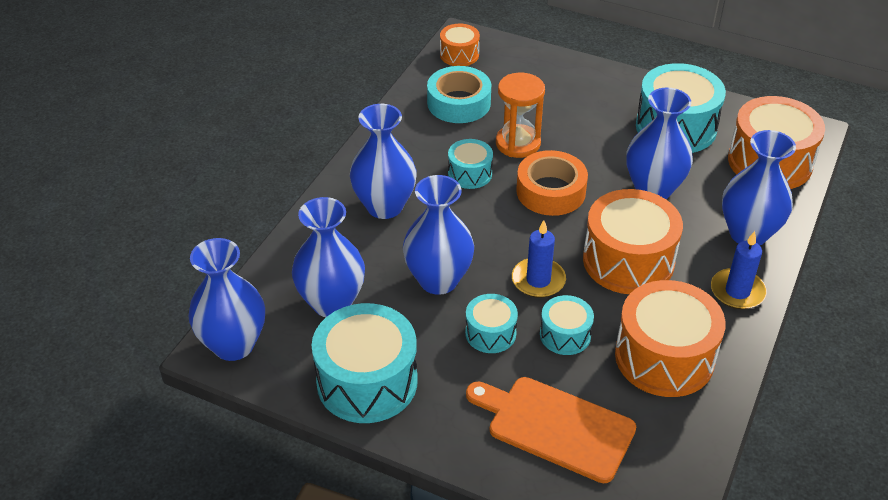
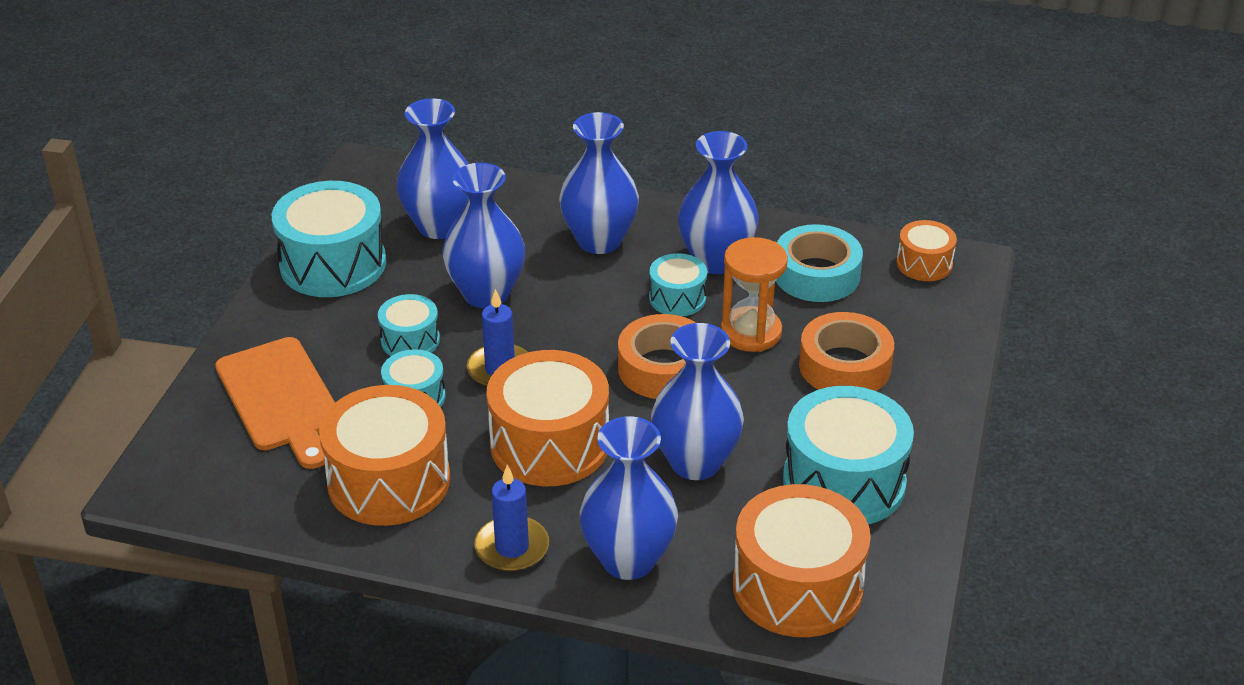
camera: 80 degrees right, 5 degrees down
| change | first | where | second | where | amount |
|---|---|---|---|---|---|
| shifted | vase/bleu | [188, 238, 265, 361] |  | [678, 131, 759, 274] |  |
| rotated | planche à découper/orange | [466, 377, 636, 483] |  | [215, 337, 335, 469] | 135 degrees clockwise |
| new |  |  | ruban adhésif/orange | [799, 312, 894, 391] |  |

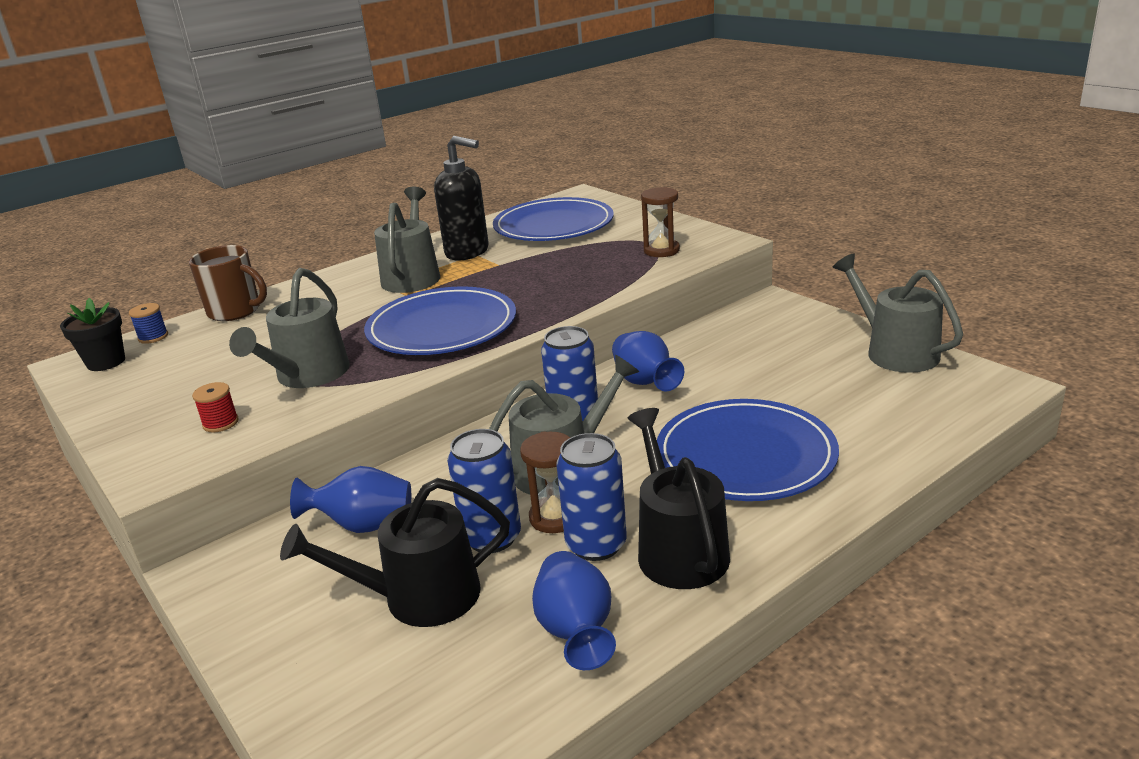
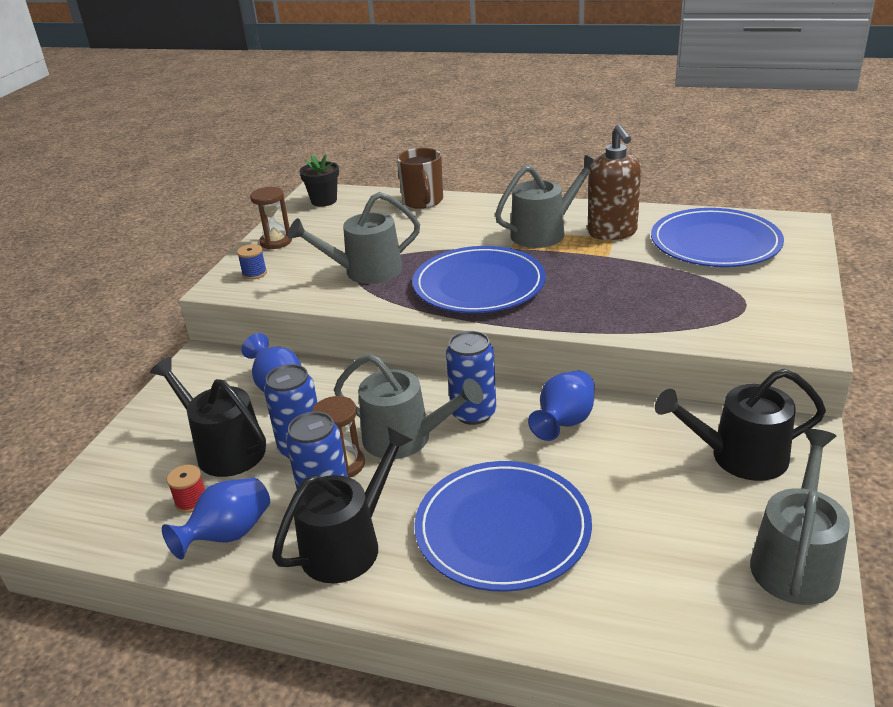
camera: 55 degrees right, 5 degrees up
| change | first | where | second | where | amount |
|---|---|---|---|---|---|
| shifted | bobine/bleu | [129, 303, 168, 344] |  | [237, 244, 267, 280] |  |
| shifted | bobine/rouge | [192, 382, 239, 432] |  | [167, 465, 205, 513] |  |
| repainted | distributeur de savon/noir | [434, 136, 489, 260] | distributeur de savon/marron | [588, 124, 641, 240] |  |
| shifted | sablier/marron | [641, 187, 680, 257] |  | [250, 187, 292, 249] |  |
| new |  |  | arrosoir/noir | [655, 369, 826, 481] |  |

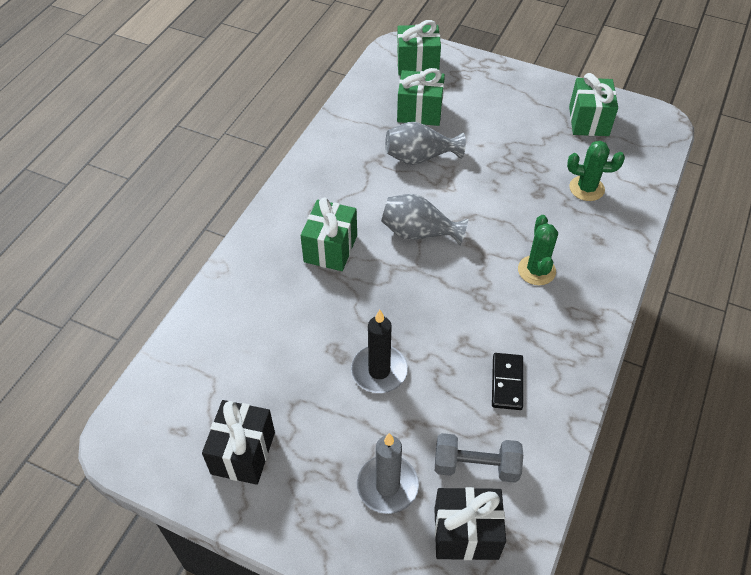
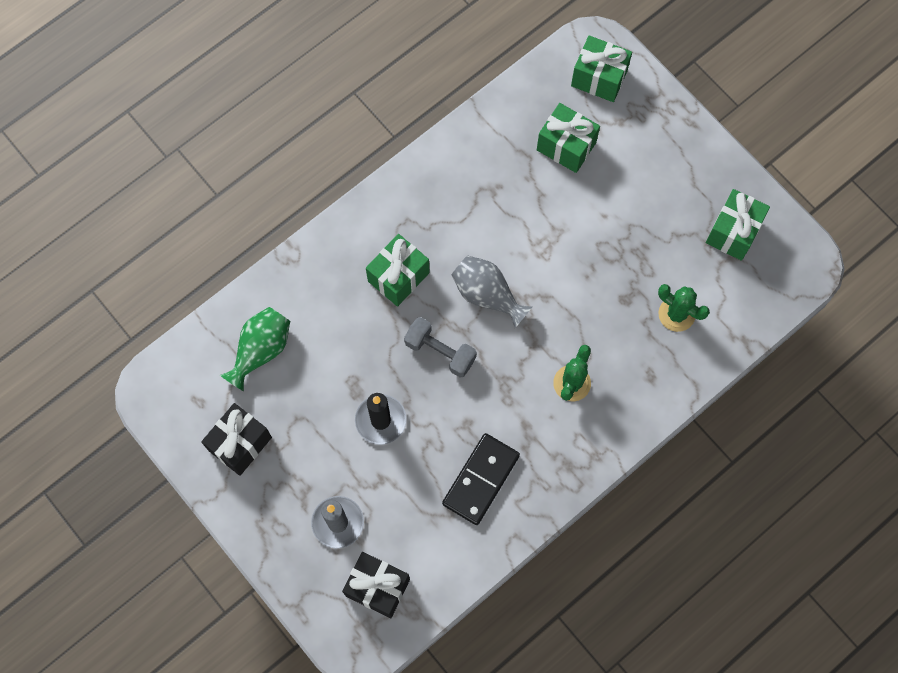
camera: 25 degrees right, 20 degrees up
| change | first | where | second | where | amount |
|---|---|---|---|---|---|
| gone | vase/gris | [385, 122, 466, 165] |  |  |  |
| shifted | haltère/gris | [435, 433, 523, 483] |  | [404, 317, 477, 377] |  |
| scaled | domino/noir | [492, 353, 523, 410] |  | [442, 433, 520, 525] | x1.53 |
| new |  |  | vase/vert | [220, 307, 290, 391] |  |

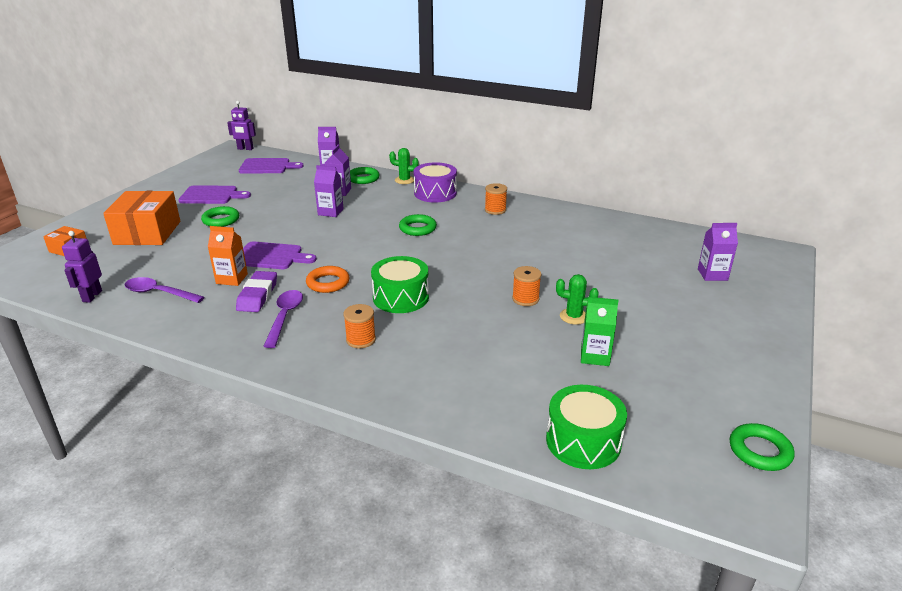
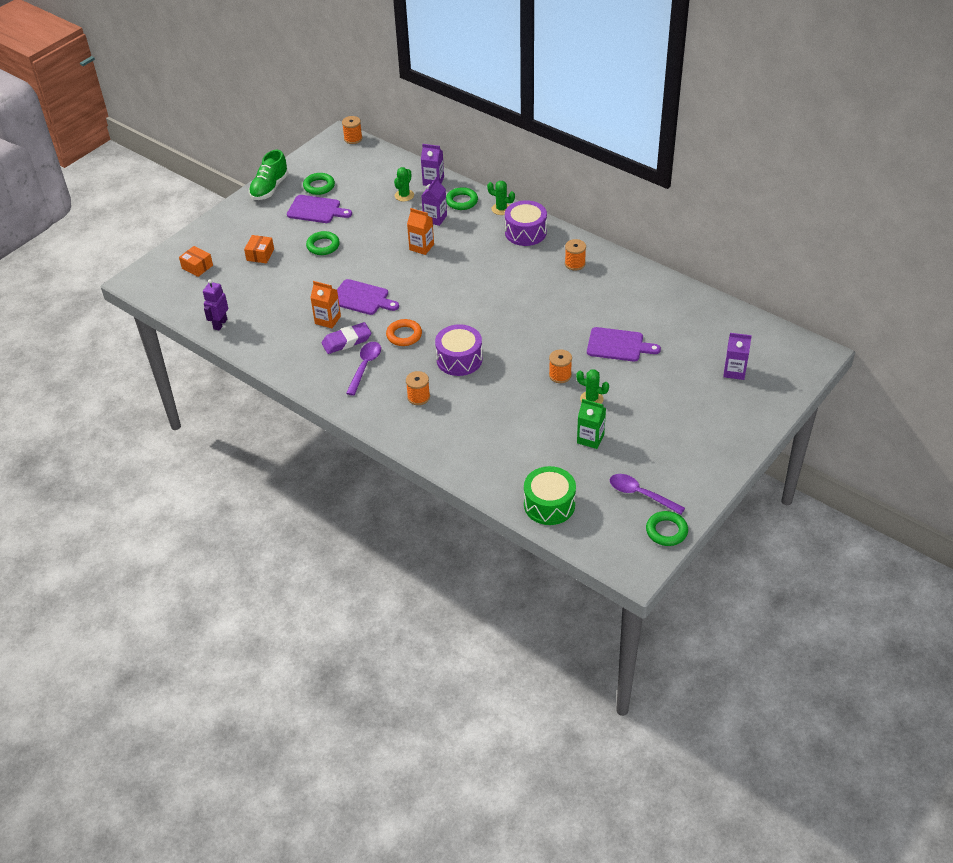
camera: 15 degrees right, 15 degrees up
| change | first | where | second | where | amount |
|---|---|---|---|---|---|
| scaled | boîte/orange | [103, 191, 180, 245] |  | [244, 235, 274, 263] | x0.50 |
| shifted | cuillère/violet | [124, 277, 204, 303] |  | [610, 474, 685, 515] |  |
| swapped | robot/violet | [227, 101, 256, 150] | bobine/orange | [342, 116, 362, 144] |  |
| rotated | gomme/violet | [236, 271, 277, 312] |  | [322, 322, 371, 354] | 45 degrees clockwise |
| shifted | planche à découper/violet | [239, 158, 304, 174] |  | [587, 327, 661, 362] |  |
| repainted | brique de lait/violet | [314, 165, 344, 217] | brique de lait/orange | [407, 208, 434, 255] |  |
| repainted | tambour/vert | [371, 256, 429, 313] | tambour/violet | [435, 324, 482, 376] |  |
| shifted | anneau/vert | [399, 214, 437, 236] |  | [303, 173, 335, 195] |  |
| new |  |  | chaussure/vert | [249, 150, 289, 200] |  |
| new |  |  | cactus/vert | [394, 167, 414, 202] |  |

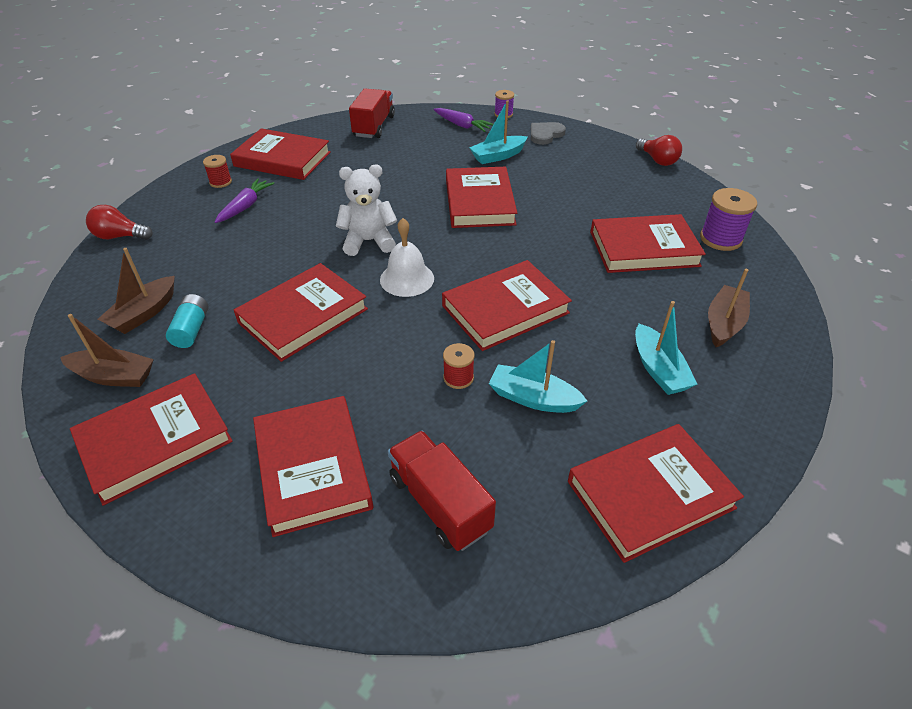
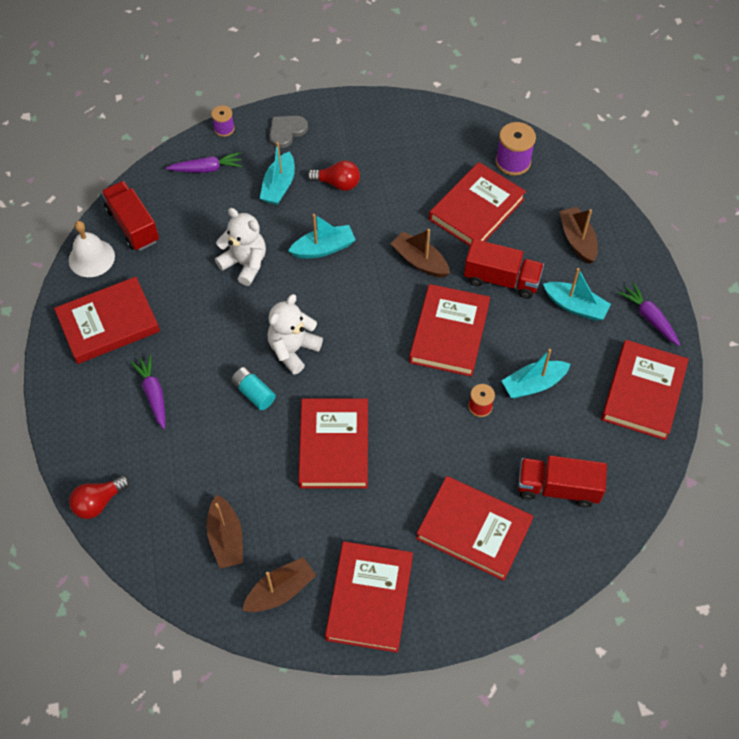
camera: 45 degrees left, 15 degrees up
| change | first | where | second | where | amount |
|---|---|---|---|---|---|
| shifted | pile/turquoise | [166, 294, 208, 348] |  | [231, 367, 276, 410] |  |
| gone | bobine/rouge | [203, 155, 232, 188] |  |  |  |
| shifted | cloche/blanc | [380, 218, 434, 297] |  | [69, 221, 115, 277] |  |
| swapped | livre/rouge | [446, 167, 517, 228] | bateau/turquoise | [288, 214, 356, 258] |  |
| rotated | cœur/gris | [531, 122, 566, 145] |  | [269, 116, 308, 148] | 45 degrees clockwise |
| shifted | ampoule/rouge | [636, 135, 682, 166] |  | [307, 160, 360, 191] |  |
| new |  |  | ours en peluche/blanc | [215, 208, 266, 286] |  |
| new |  |  | bateau/marron | [390, 229, 450, 277] |  |
| new |  |  | camion/rouge | [464, 239, 544, 299] |  |
| new |  |  | carotte/violet | [618, 283, 680, 346] |  |

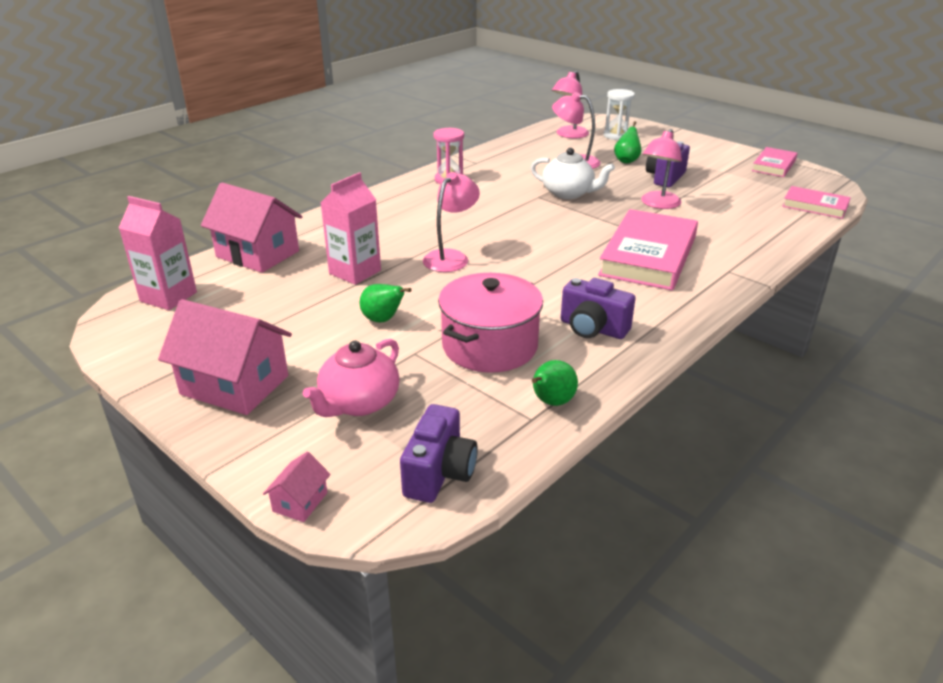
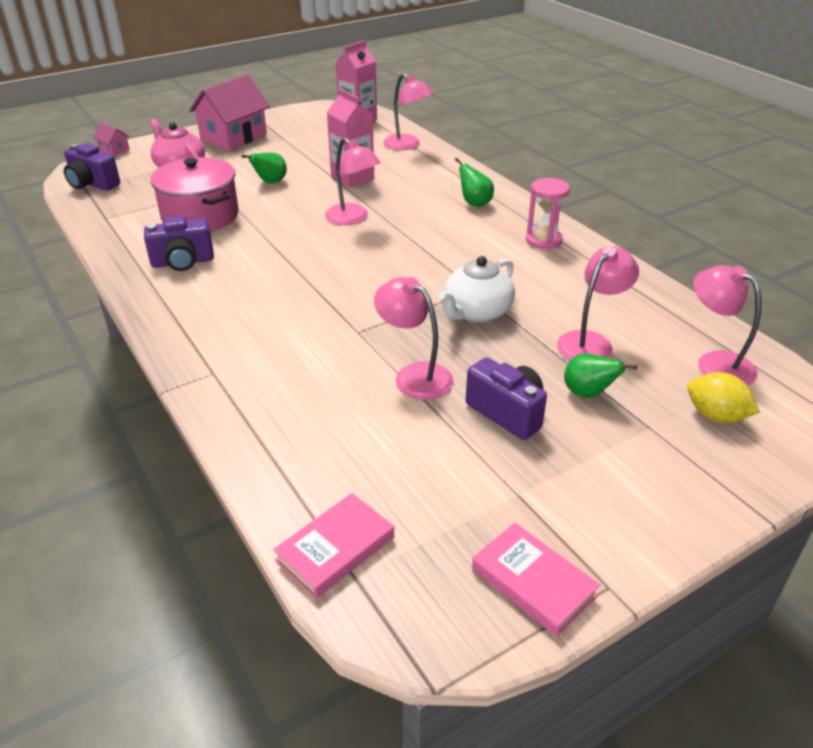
camera: 105 degrees right, 5 degrees up
| change | first | where | second | where | amount |
|---|---|---|---|---|---|
| swapped | maison/rose | [201, 182, 303, 273] | lampe/rose | [383, 73, 434, 150] |  |
| shifted | poire/vert | [532, 360, 578, 406] |  | [455, 157, 494, 207] |  |
| rotated | appareil photo/violet | [561, 278, 635, 339] |  | [144, 216, 214, 271] | 150 degrees counterclockwise |
| gone | livre/rose | [598, 209, 698, 290] |  |  |  |
| swapped | sablier/blanc | [603, 89, 635, 140] | citron/jaune | [688, 372, 760, 423] |  |

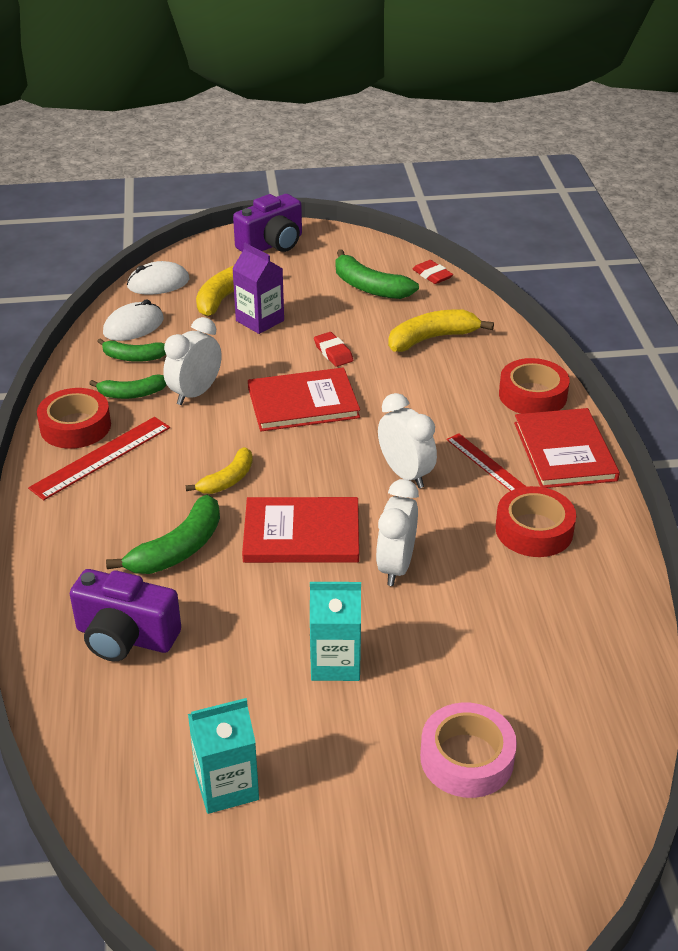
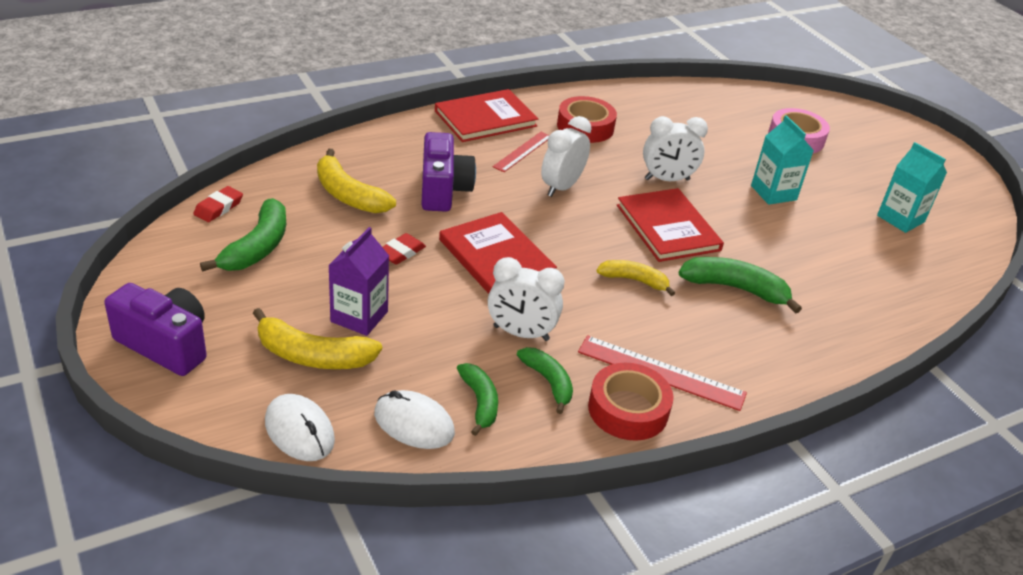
camera: 115 degrees left, 0 degrees up
| change | first | where | second | where | amount |
|---|---|---|---|---|---|
| shifted | appareil photo/violet | [70, 569, 181, 661] |  | [421, 132, 476, 212] |  |
| gone | ruban adhésif/rouge | [499, 358, 570, 414] |  |  |  |

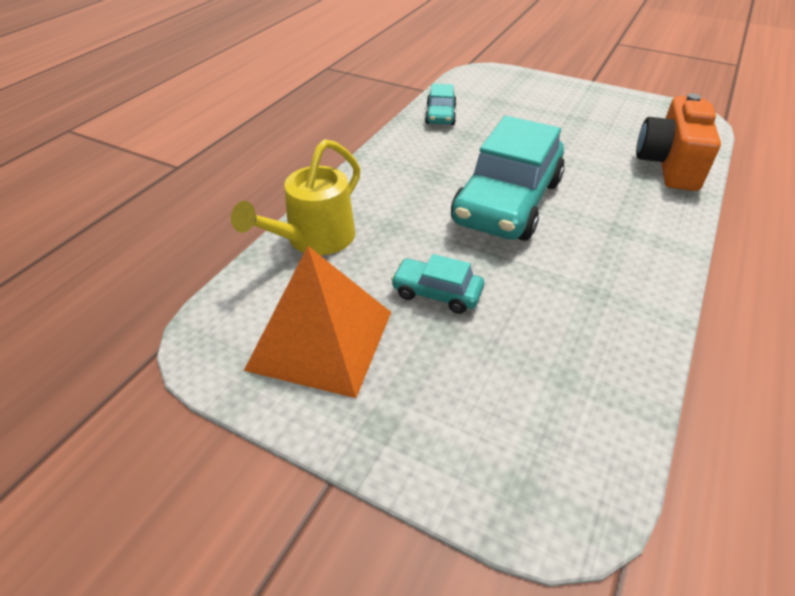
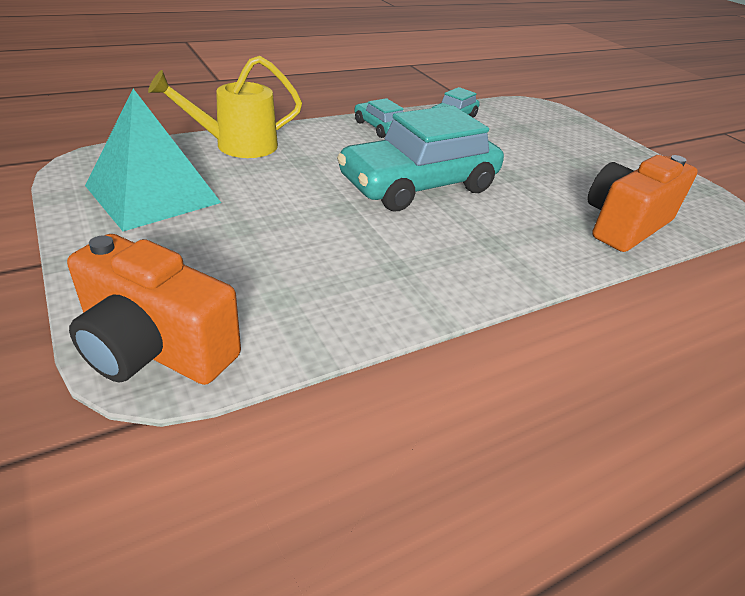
camera: 30 degrees right, 5 degrees down
| change | first | where | second | where | amount |
|---|---|---|---|---|---|
| repainted | pyramide/orange | [244, 246, 391, 398] | pyramide/turquoise | [85, 89, 221, 231] |  |
| shifted | voiture/turquoise | [391, 254, 484, 314] |  | [354, 98, 404, 138] |  |
| new |  |  | appareil photo/orange | [67, 234, 241, 385] |  |

